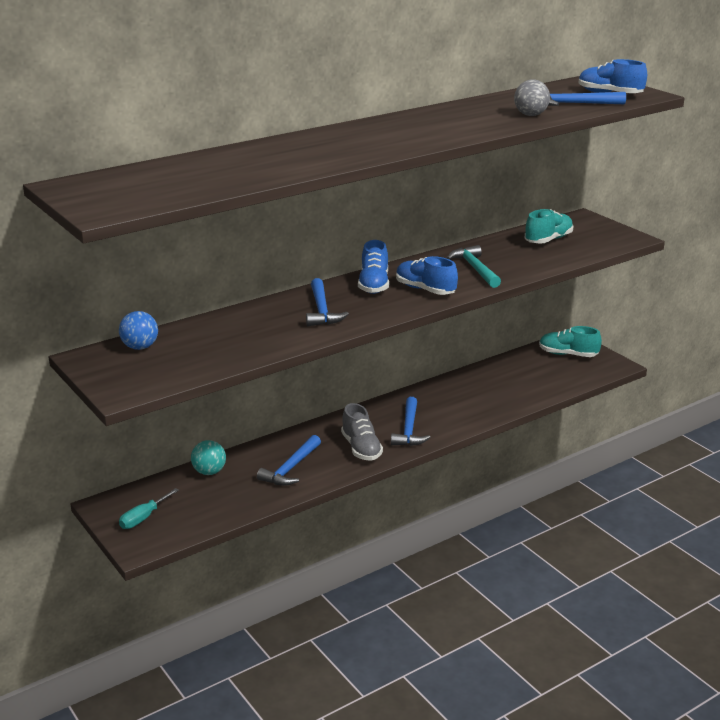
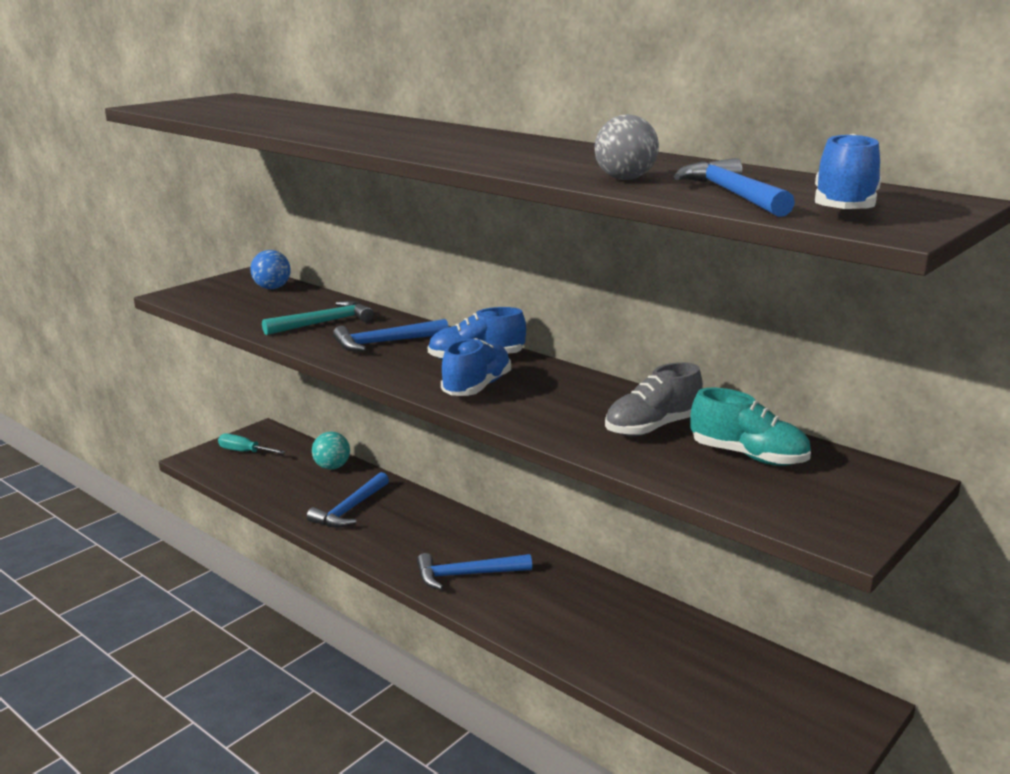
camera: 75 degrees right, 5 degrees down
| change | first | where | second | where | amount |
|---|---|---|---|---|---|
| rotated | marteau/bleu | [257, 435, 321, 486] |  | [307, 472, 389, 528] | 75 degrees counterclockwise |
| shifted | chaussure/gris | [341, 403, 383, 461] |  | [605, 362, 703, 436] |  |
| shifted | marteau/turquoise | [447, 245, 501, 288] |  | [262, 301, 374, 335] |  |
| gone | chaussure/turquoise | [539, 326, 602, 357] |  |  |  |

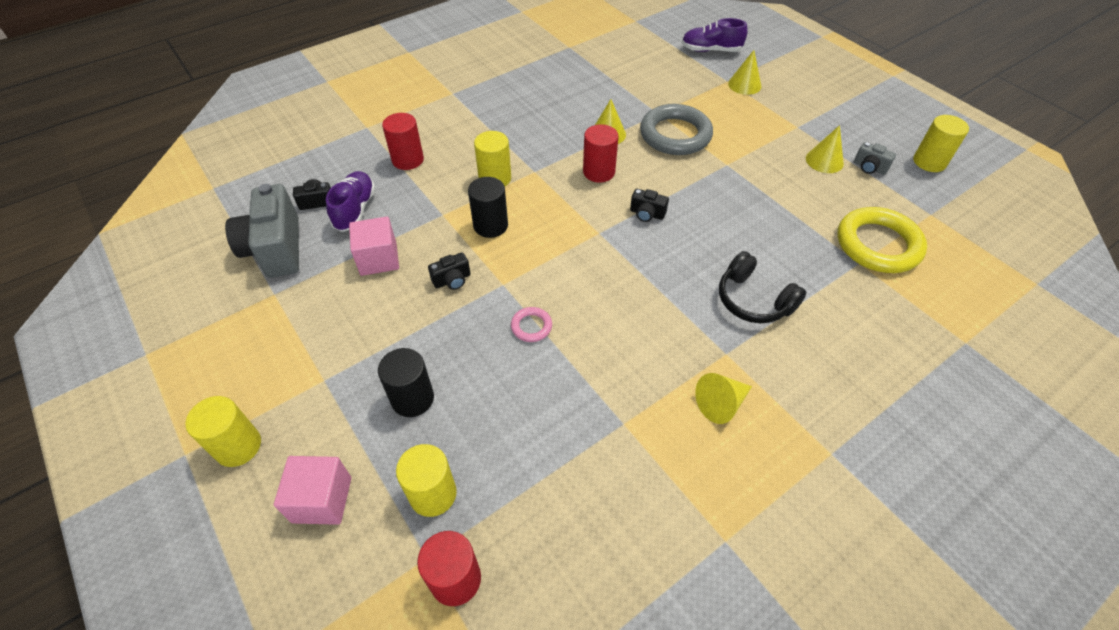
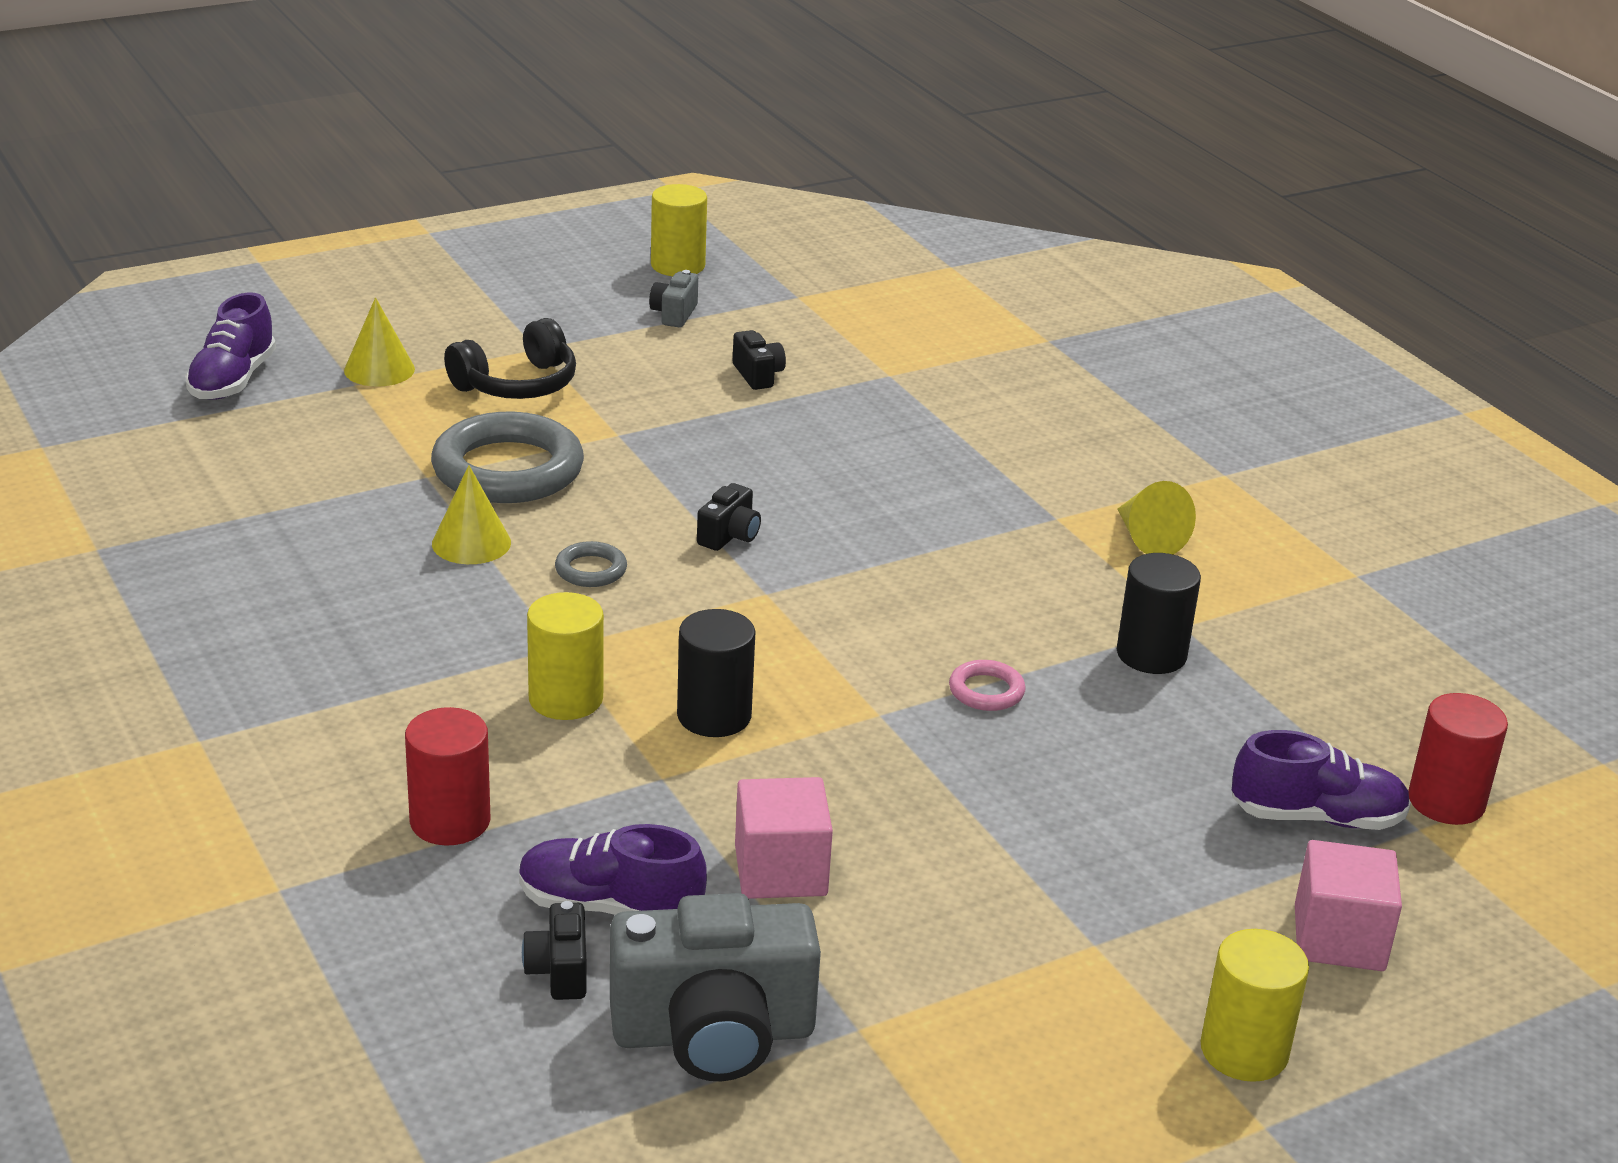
camera: 85 degrees left, 20 degrees down
| change | first | where | second | where | amount |
|---|---|---|---|---|---|
| shifted | cylindre/noir | [378, 348, 434, 417] |  | [1117, 553, 1201, 674] |  |
| swapped | cylindre/jaune | [396, 444, 457, 517] | chaussure/violet | [1232, 730, 1411, 830] |  |
| shifted | appareil photo/noir | [428, 252, 471, 290] |  | [733, 330, 786, 390] |  |
| swapped | cylindre/rouge | [583, 124, 619, 182] | anneau/gris | [555, 541, 627, 587] |  |
| shifted | casque audio/noir | [719, 251, 806, 323] |  | [444, 318, 576, 399] |  |
| gone | cône/jaune | [806, 125, 844, 173] |  |  |  |
| gone | anneau/jaune | [838, 207, 927, 273] |  |  |  |
| rotated | appareil photo/gris | [854, 142, 896, 175] |  | [649, 270, 698, 328] | 150 degrees clockwise |

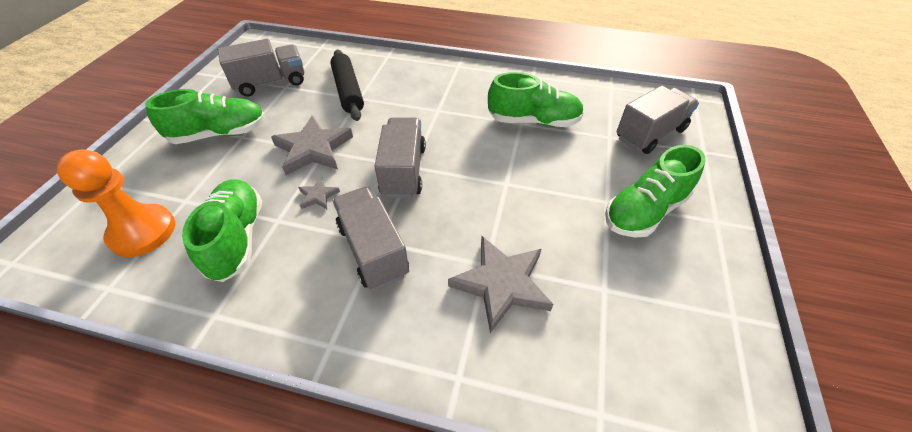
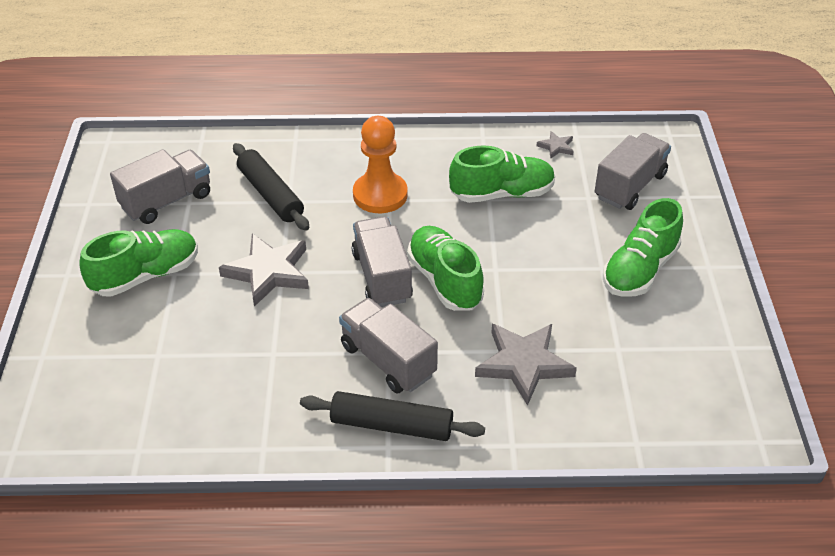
camera: 15 degrees left, 5 degrees down
| change | first | where | second | where | amount |
|---|---|---|---|---|---|
| shifted | pion/orange | [57, 149, 175, 257] |  | [353, 116, 408, 213] |  |
| shifted | chaussure/vert | [182, 179, 262, 282] |  | [407, 226, 484, 311] |  |
| shifted | étoile/gris | [298, 177, 340, 209] |  | [537, 131, 574, 159] |  |
| new |  |  | rouleau à pâtisserie/noir | [300, 391, 485, 441] |  |

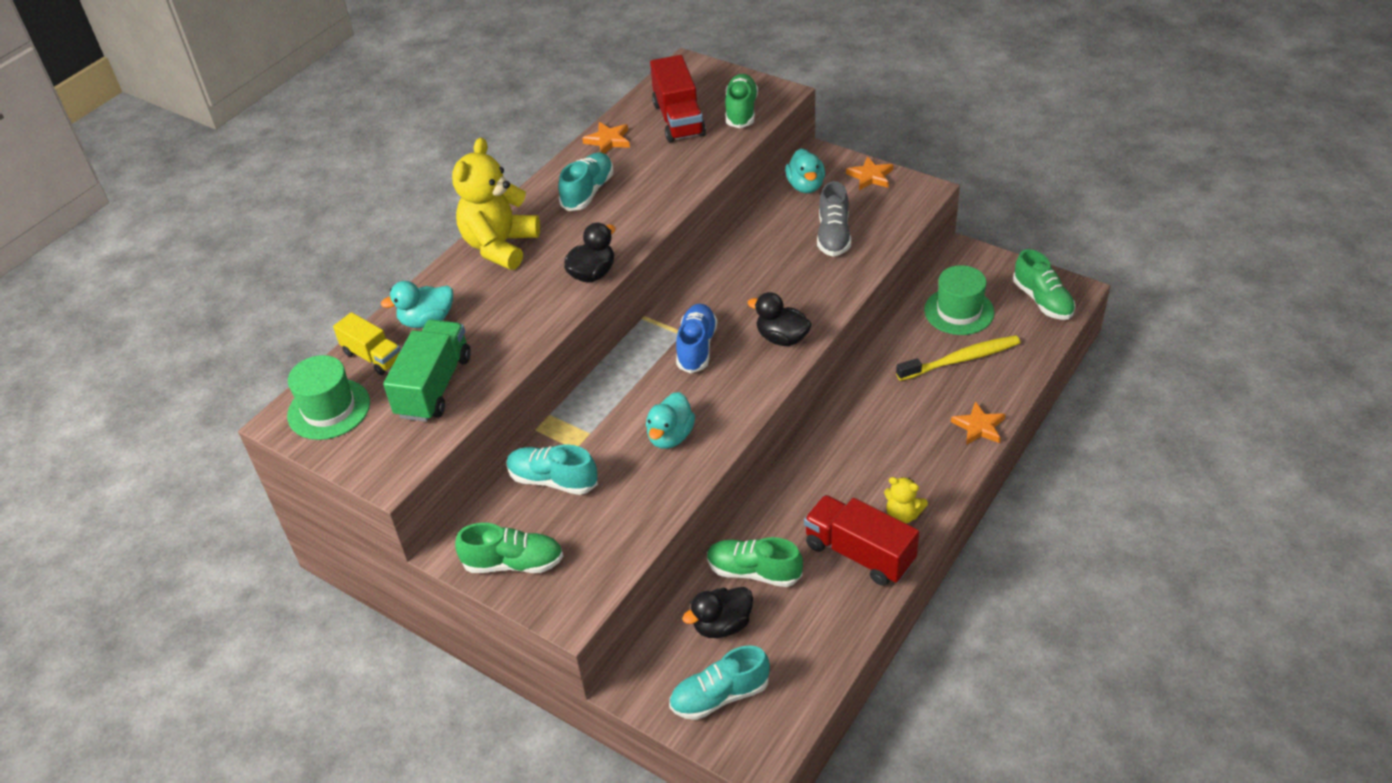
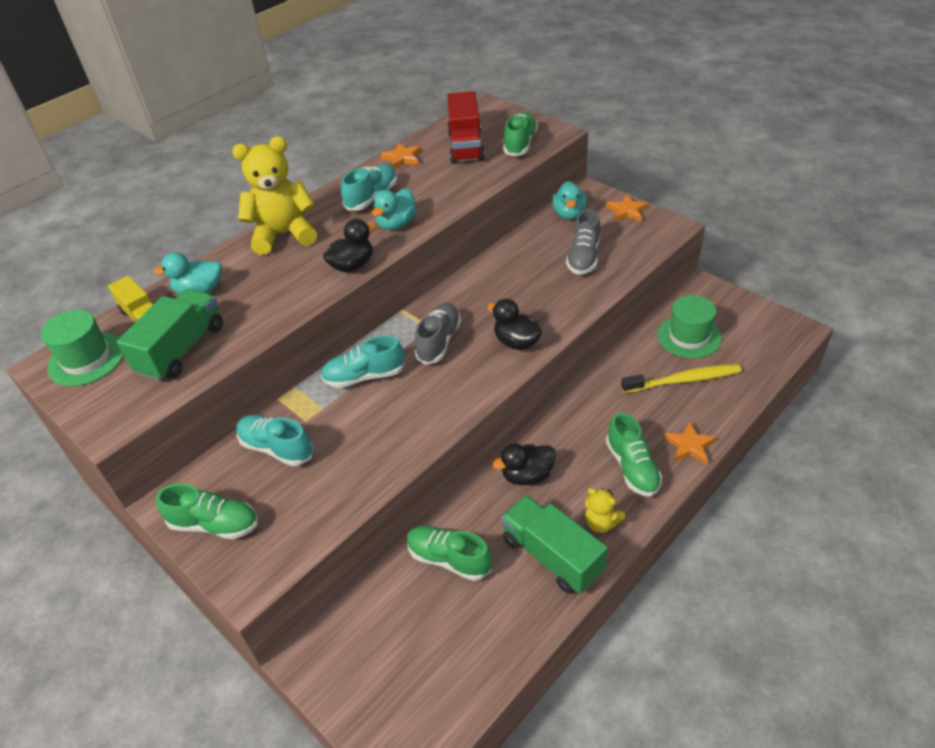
camera: 10 degrees right, 0 degrees up
| change | first | where | second | where | amount |
|---|---|---|---|---|---|
| rotated | ours en peluche/jaune | [452, 138, 540, 270] |  | [232, 136, 317, 255] | 45 degrees clockwise |
| shifted | canard/turquoise | [646, 392, 695, 449] |  | [372, 188, 417, 230] |  |
| shifted | chaussure/turquoise | [669, 645, 770, 720] |  | [321, 336, 405, 388] |  |
| repainted | chaussure/bleu | [676, 304, 717, 373] | chaussure/gris | [415, 303, 461, 365] |  |
| shifted | canard/noir | [682, 587, 753, 638] |  | [492, 443, 556, 485] |  |
| repainted | camion/rouge | [804, 495, 919, 586] | camion/vert | [501, 495, 608, 594] |  |
| shifted | chaussure/vert | [1013, 249, 1076, 320] |  | [606, 413, 662, 497] |  |

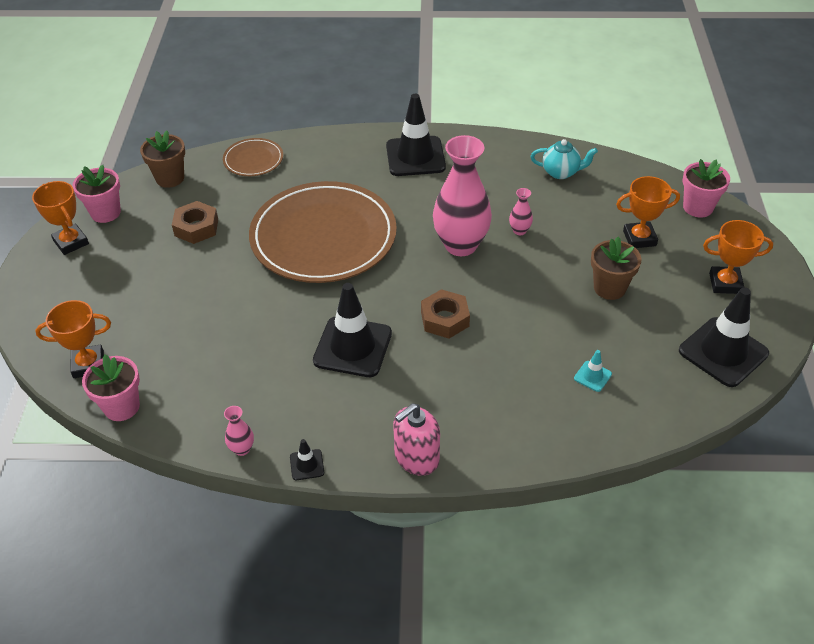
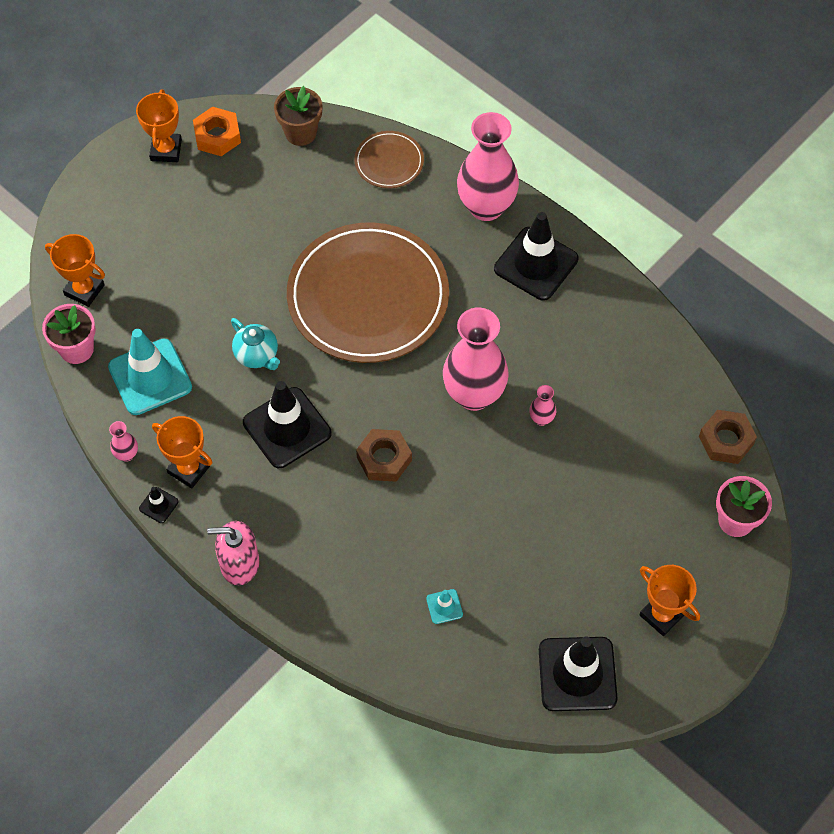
camera: 40 degrees right, 15 degrees up
| change | first | where | second | where | amount |
|---|---|---|---|---|---|
| swapped | pot de fleurs/rose | [72, 165, 121, 223] | écrou/orange | [193, 107, 241, 156] |  |
| shifted | écrou/marron | [172, 201, 218, 244] |  | [699, 410, 757, 464] |  |
| shifted | théière/turquoise | [531, 139, 598, 179] |  | [231, 318, 280, 370] |  |
| gone | pot de fleurs/marron | [591, 237, 642, 300] |  |  |  |
| shifted | trophée/orange | [616, 176, 680, 248] |  | [152, 416, 213, 488] |  |
| new |  |  | cône de chantier/turquoise | [108, 329, 192, 415] |  |
| new |  |  | vase/rose | [457, 112, 519, 221] |  |

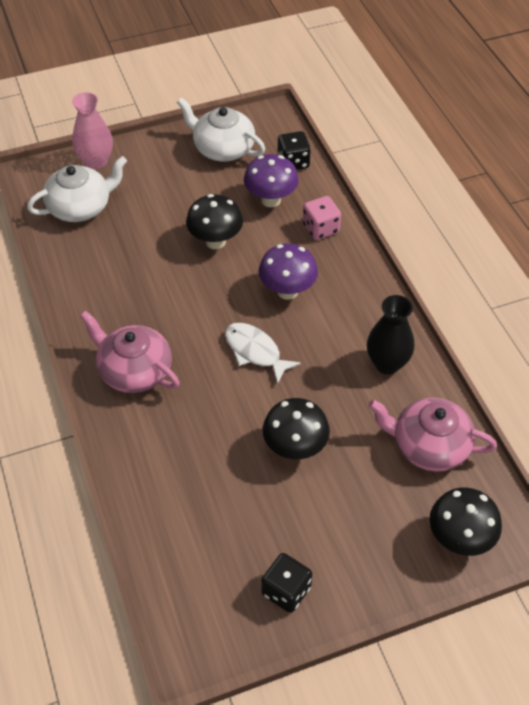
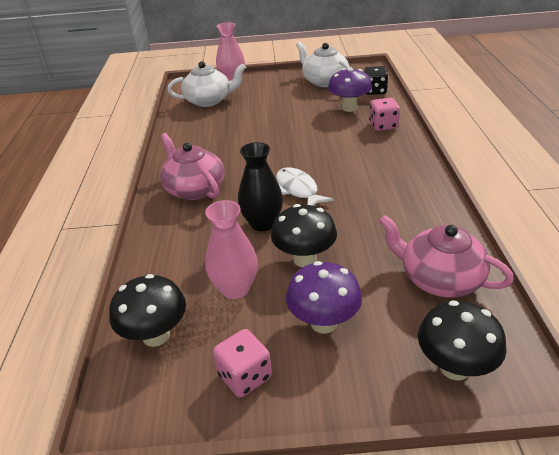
camera: 20 degrees right, 15 degrees down
| change | first | where | second | where | amount |
|---|---|---|---|---|---|
| shifted | champignon/noir | [186, 194, 243, 249] |  | [109, 274, 186, 347] |  |
| shifted | champignon/violet | [258, 243, 318, 300] |  | [286, 261, 362, 334] |  |
| repainted | dé/noir | [261, 553, 312, 613] | dé/rose | [213, 329, 272, 398] |  |
| shifted | vase/noir | [367, 295, 414, 374] |  | [238, 142, 283, 231] |  |
| new |  |  | vase/rose | [205, 200, 258, 299] |  |

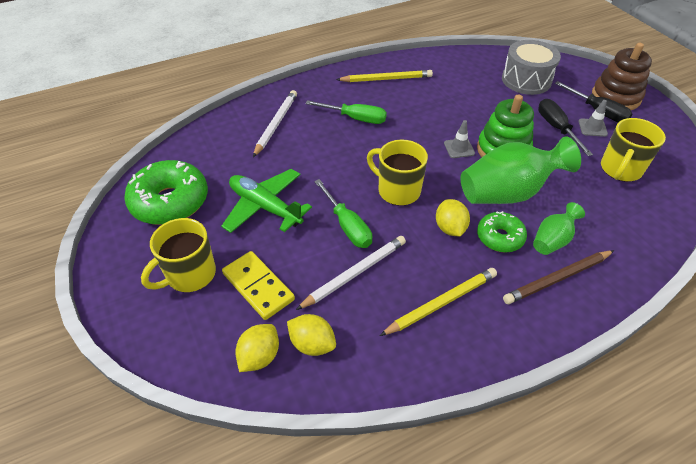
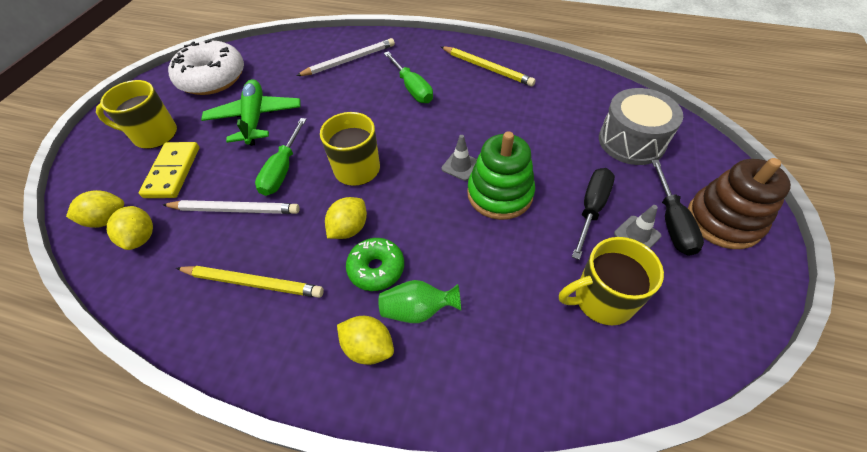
camera: 45 degrees right, 5 degrees up
| change | first | where | second | where | amount |
|---|---|---|---|---|---|
| repainted | beignet/vert | [124, 160, 208, 225] | beignet/blanc | [168, 39, 244, 95] |  |
| gone | vase/vert | [461, 137, 581, 204] |  |  |  |
| swapped | crayon/marron | [503, 250, 614, 304] | citron/jaune | [337, 316, 394, 365] |  |

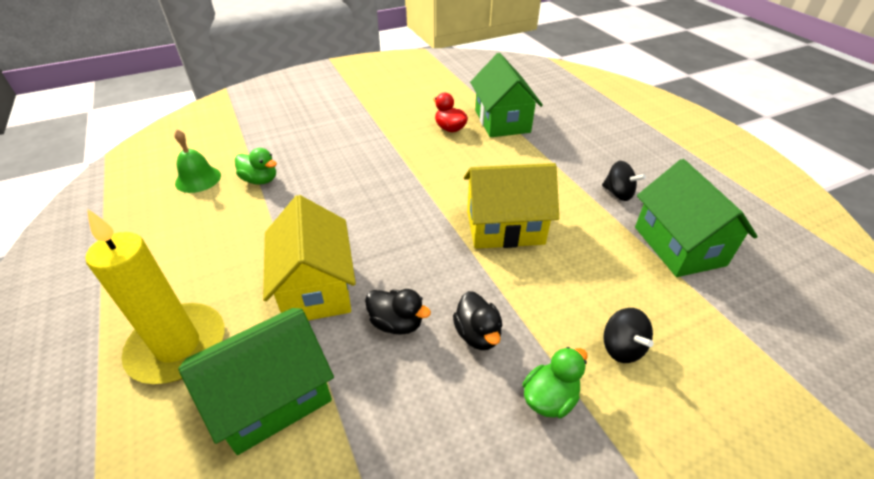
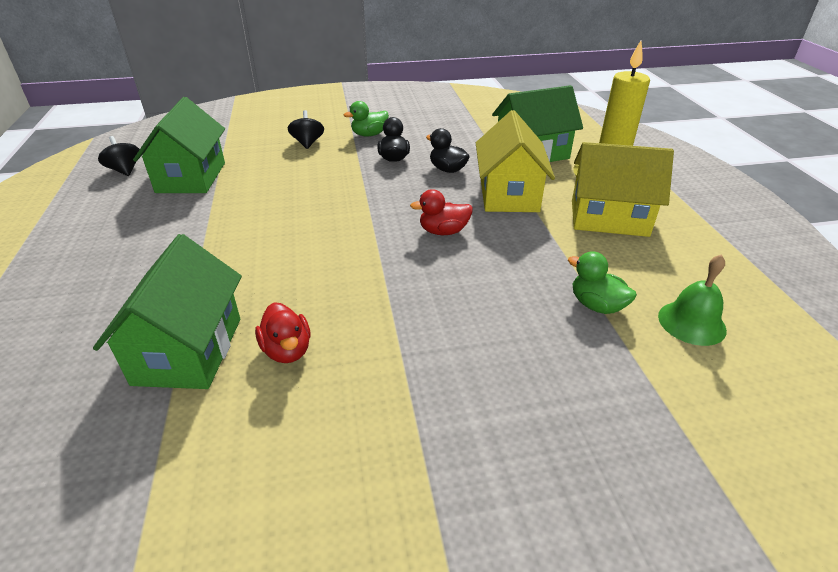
camera: 165 degrees left, 5 degrees down
| change | first | where | second | where | amount |
|---|---|---|---|---|---|
| shifted | maison/jaune | [464, 163, 559, 249] |  | [572, 142, 674, 237] |  |
| shifted | toupie/noir | [602, 161, 646, 201] |  | [98, 136, 140, 176] |  |
| new |  |  | canard/rouge | [410, 189, 473, 235] |  |

